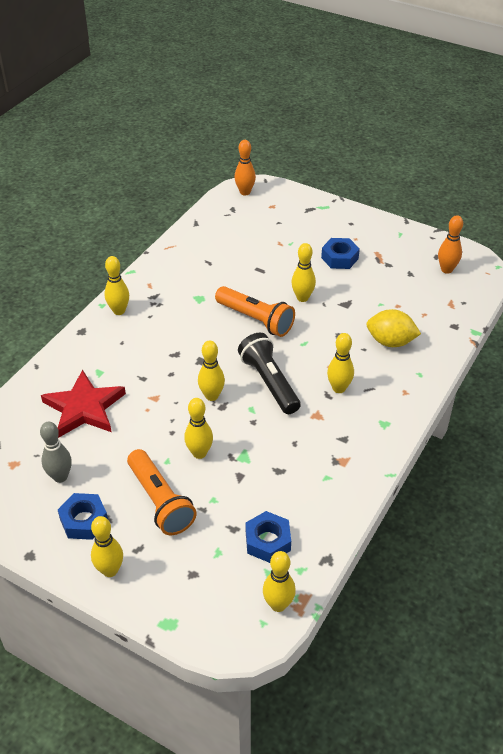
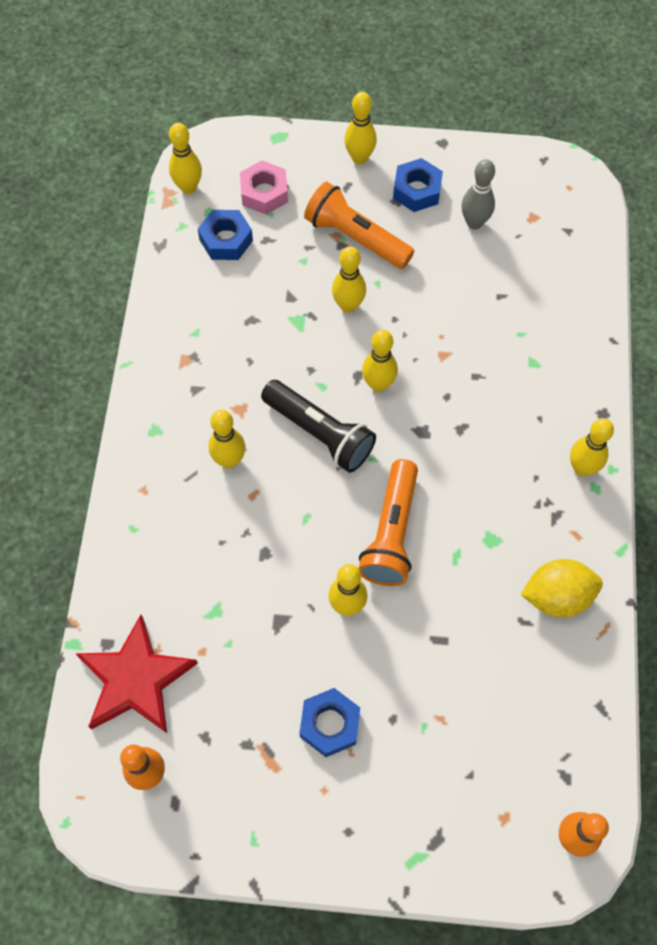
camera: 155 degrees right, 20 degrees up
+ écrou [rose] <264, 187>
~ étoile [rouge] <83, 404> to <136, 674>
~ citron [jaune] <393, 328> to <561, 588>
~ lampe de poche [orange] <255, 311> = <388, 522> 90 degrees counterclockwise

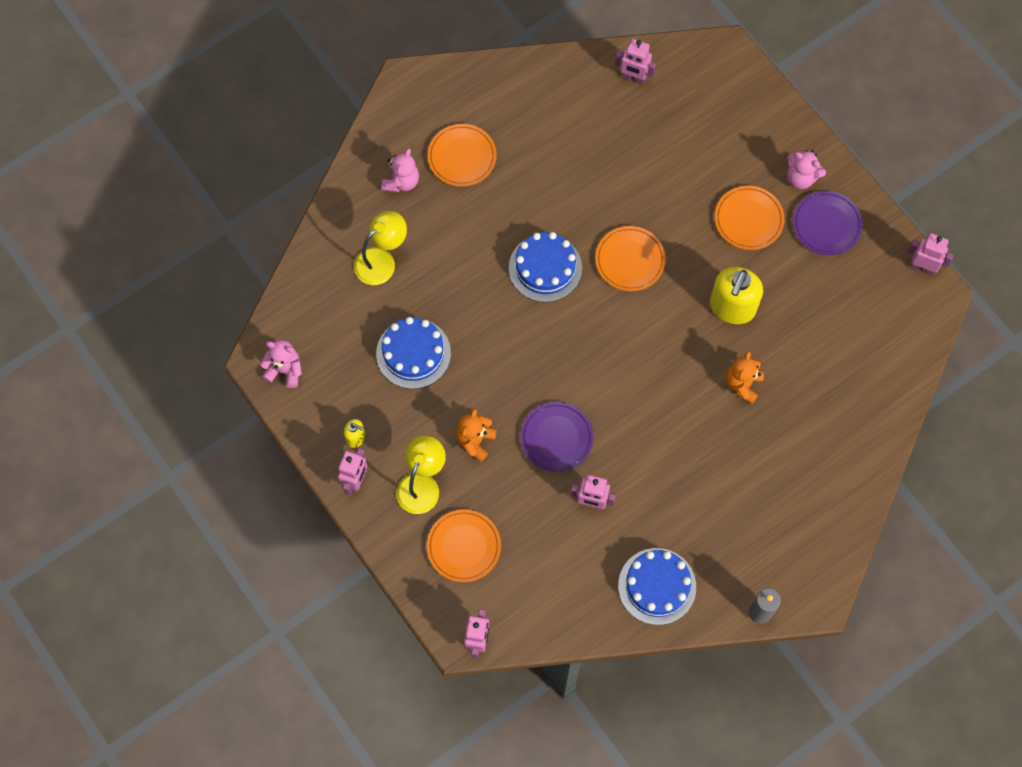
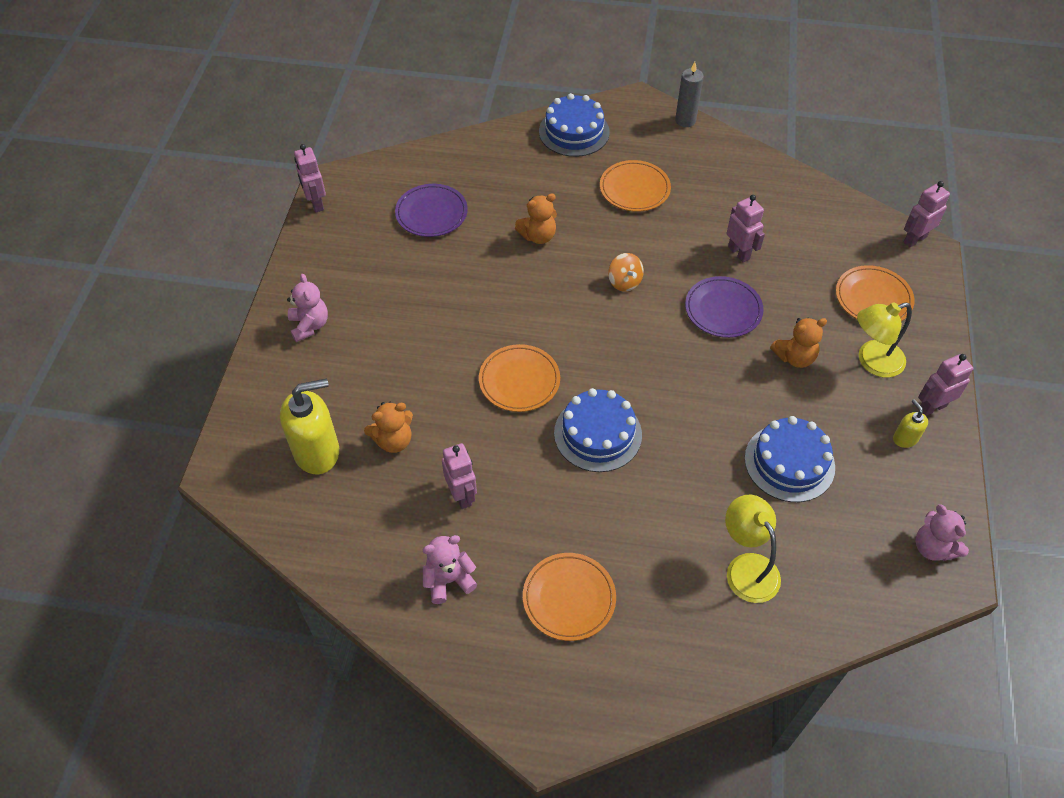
camera: 135 degrees left, 15 degrees down
+ ours en peluche [orange] <388, 427>
+ toupie [orange] <626, 272>
~ ours en peluche [rose] <400, 170> to <450, 569>
~ robot [rose] <635, 62> to <459, 476>
~ gâteau [bleu] <657, 586> to <574, 125>
~ distributeur de savon [jaune] <736, 295> to <309, 427>
~ assiette [orange] <750, 218> to <635, 186>
~ assiette [violet] <828, 223> to <431, 210>
~ lampe [jaune] <380, 248> = <753, 549> 60 degrees clockwise

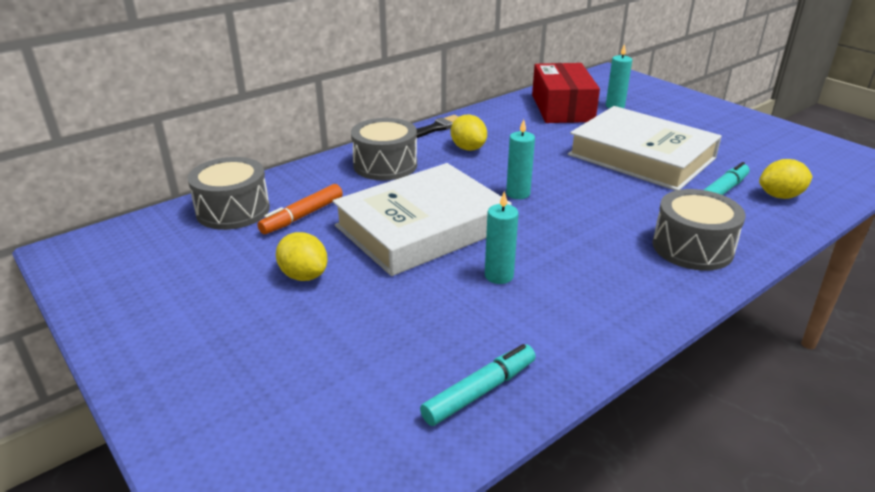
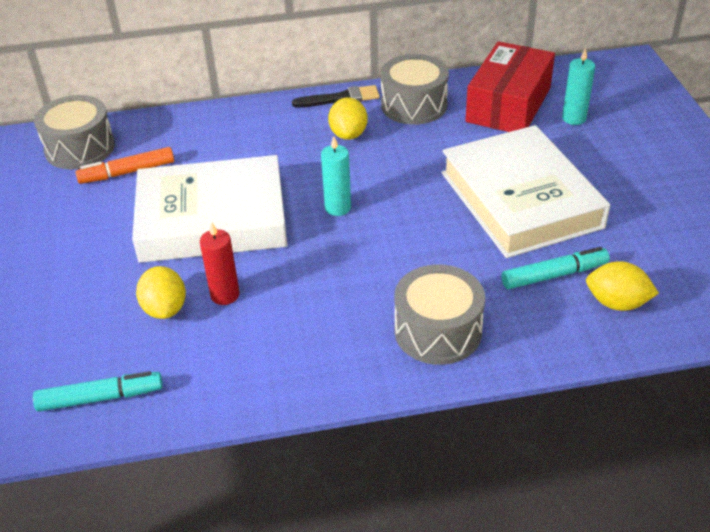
camera: 30 degrees right, 10 degrees up
~ citron [jaune] <302, 256> to <161, 292>
~ tambour [gris] <384, 149> to <415, 89>
~ bougie [turquoise] <502, 237> to bougie [rouge] <219, 263>

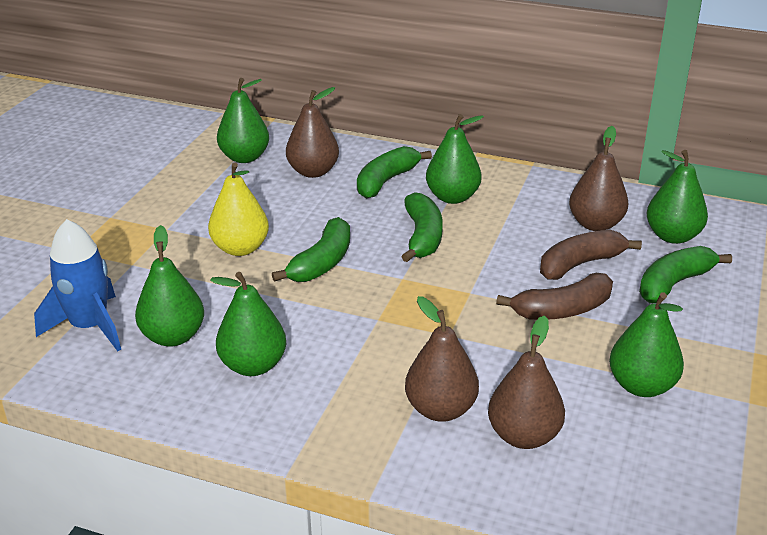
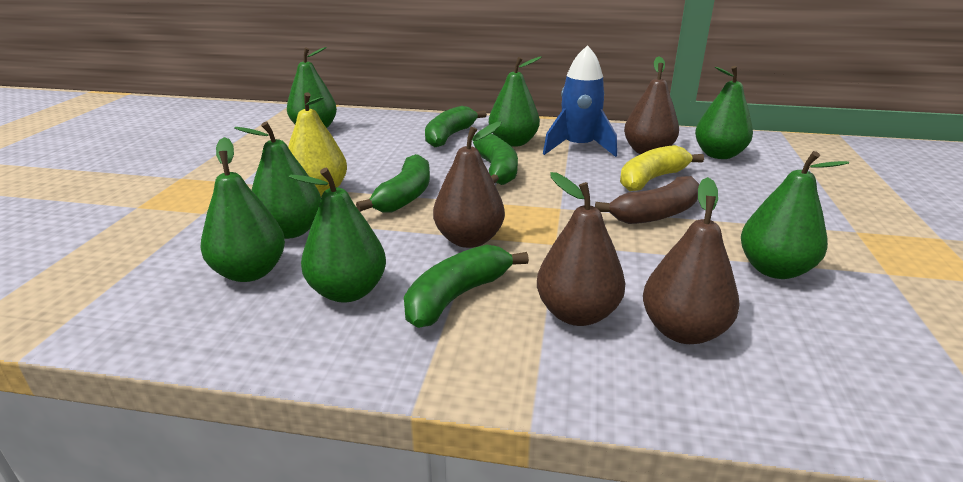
camera: 10 degrees left, 5 degrees down
+ poire [vert] <277, 180>
~ fusée [bleu] <77, 285> to <580, 101>
~ poire [marron] <312, 132> to <469, 185>
~ banane [vert] <685, 274> to <466, 286>
~ banane [marron] <591, 255> to banane [jaune] <662, 168>

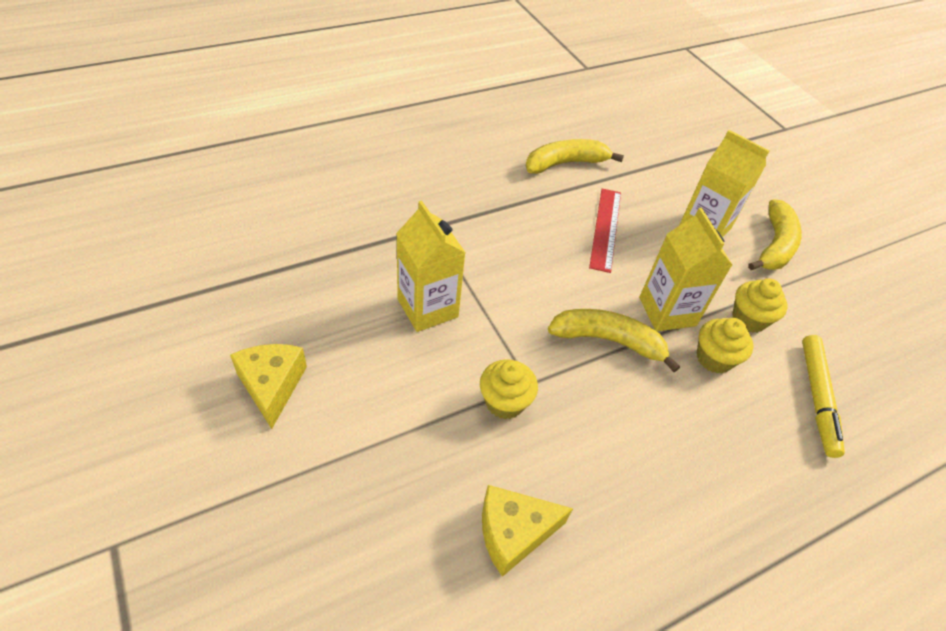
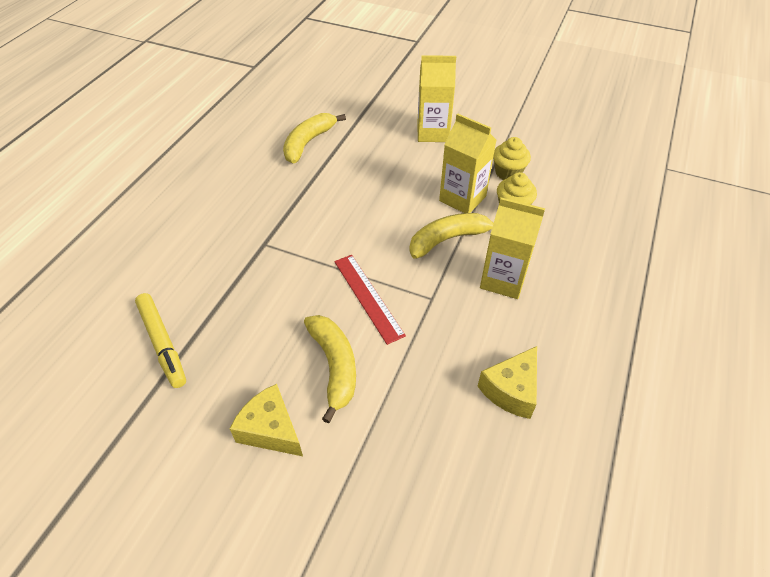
camera: 35 degrees left, 0 degrees up
- muffin [jaune] <509, 389>
~ brique de lait [jaune] <431, 266> to <512, 248>
~ règle [rouge] <605, 230> to <370, 300>
~ banane [jaune] <775, 234> to <330, 369>
~ feutre [jaune] <823, 396> to <160, 340>

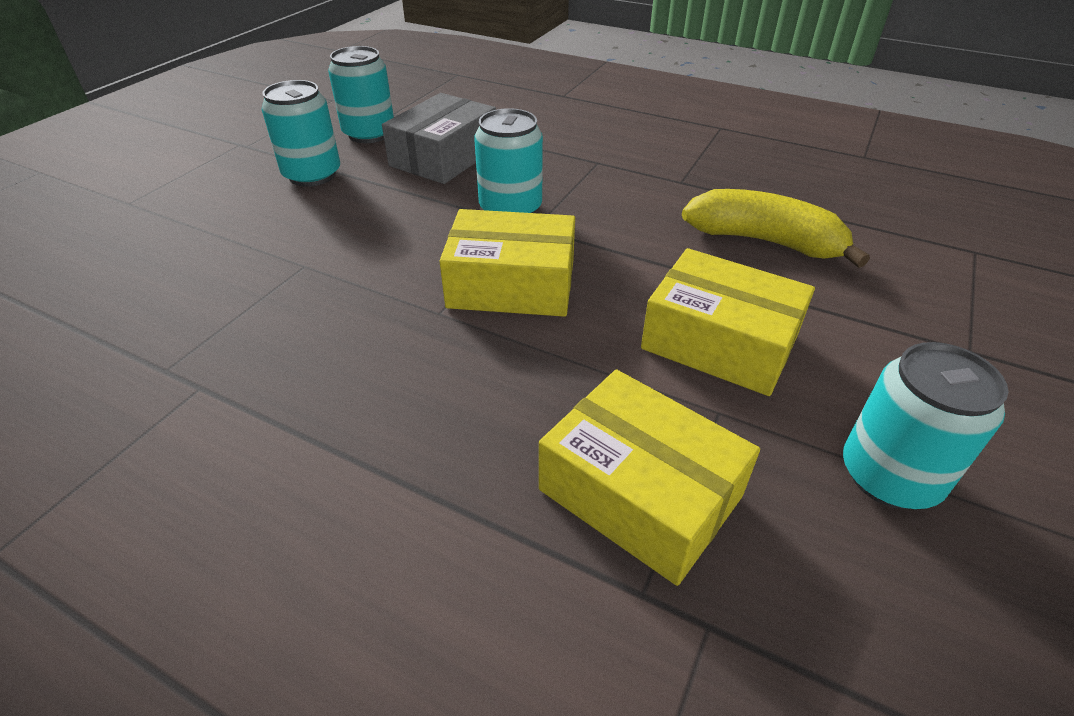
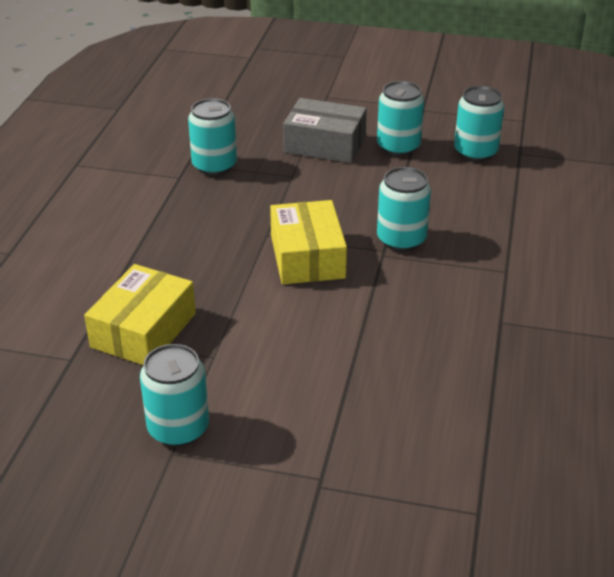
camera: 75 degrees right, 5 degrees down
- boîte [jaune] <728, 322>
- banane [jaune] <776, 228>
+ canette [turquoise] <212, 137>
~ boîte [gris] <439, 138> to <325, 130>

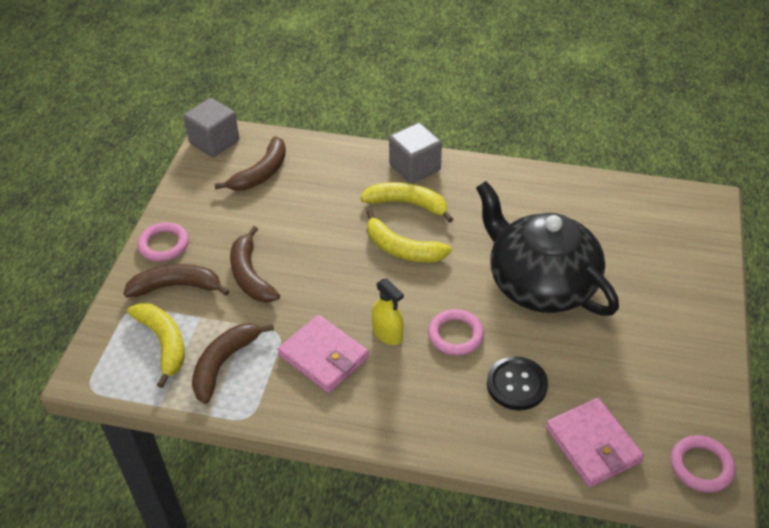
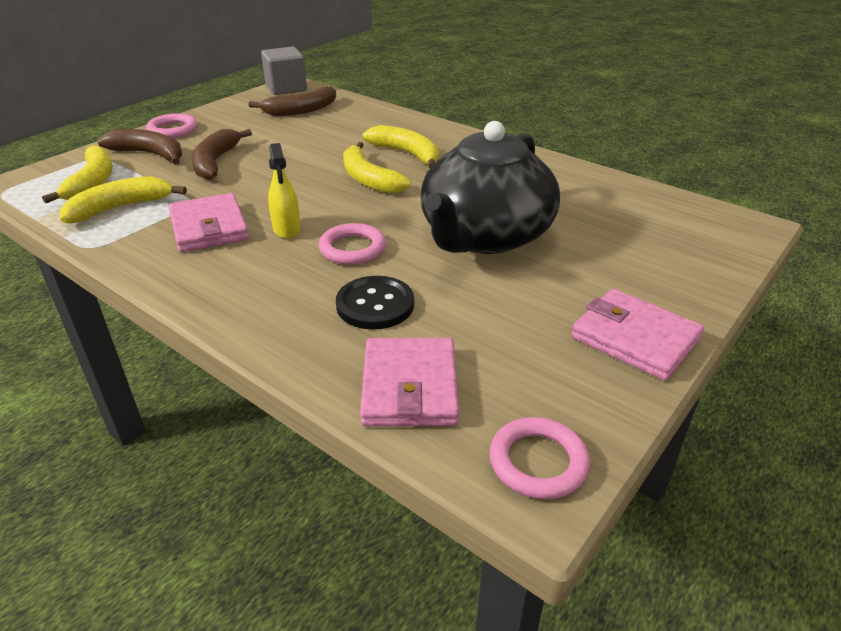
camera: 25 degrees right, 10 degrees down
- cube [gris] <415, 153>
+ portefeuille [rose] <637, 335>
~ banane [marron] <233, 363> to banane [jaune] <123, 199>
~ théière [noir] <547, 248> = <490, 187> 135 degrees counterclockwise

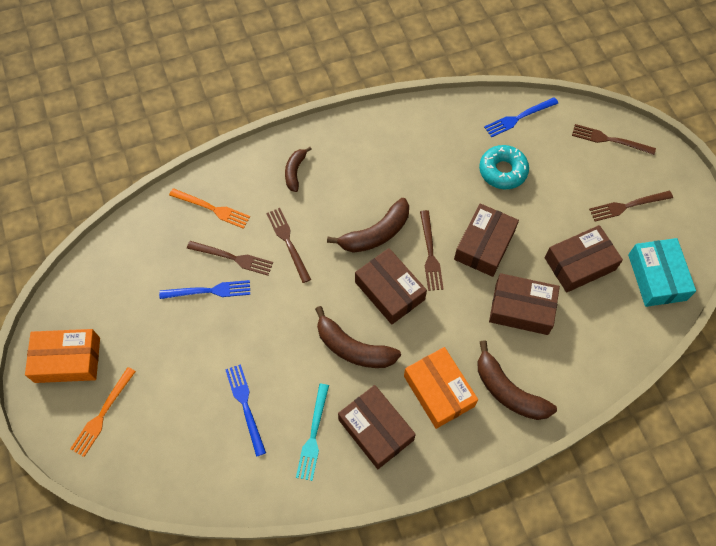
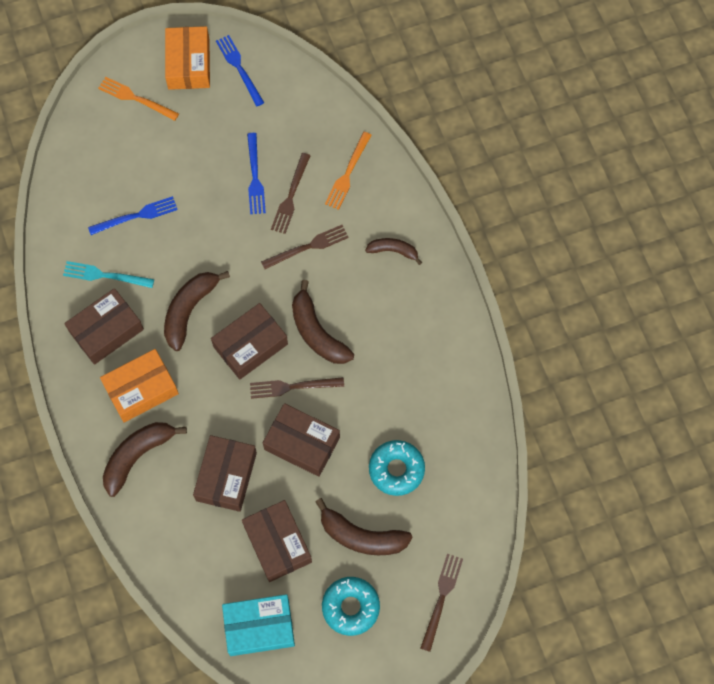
camera: 90 degrees right, 5 degrees up
+ banane [marron] <364, 526>
~ fourchette [bleu] <521, 117> to <240, 70>
~ fourchette [marron] <631, 206> to beignet [turquoise] <351, 606>

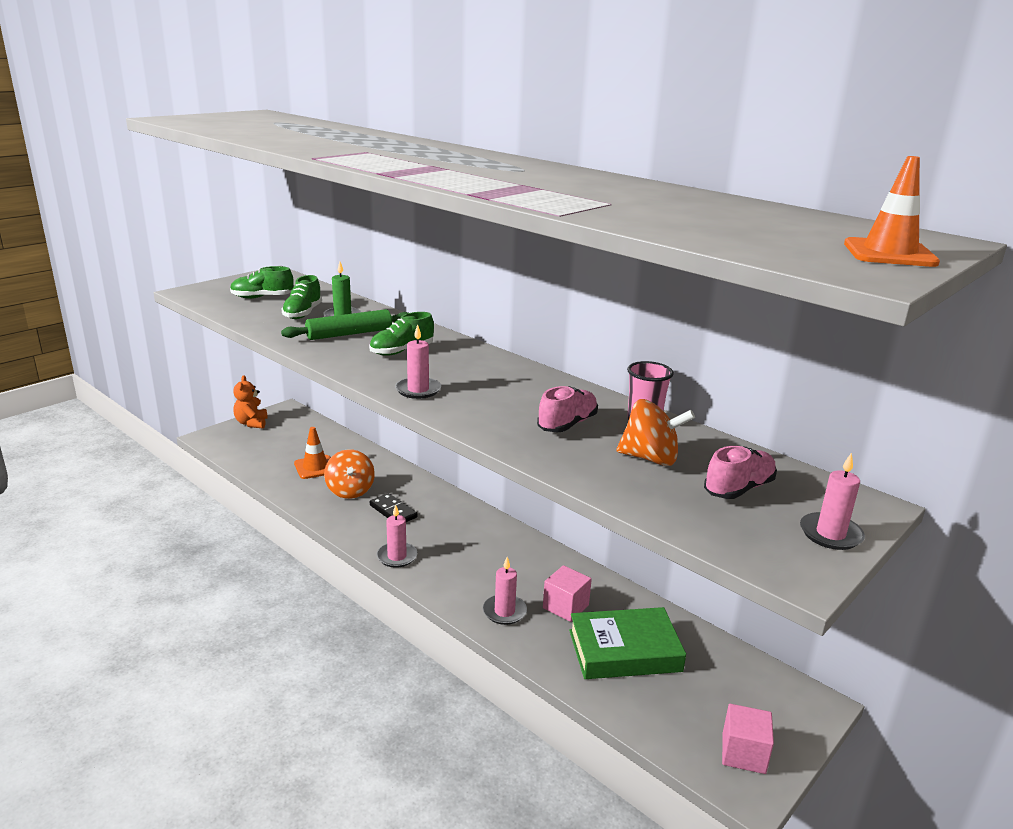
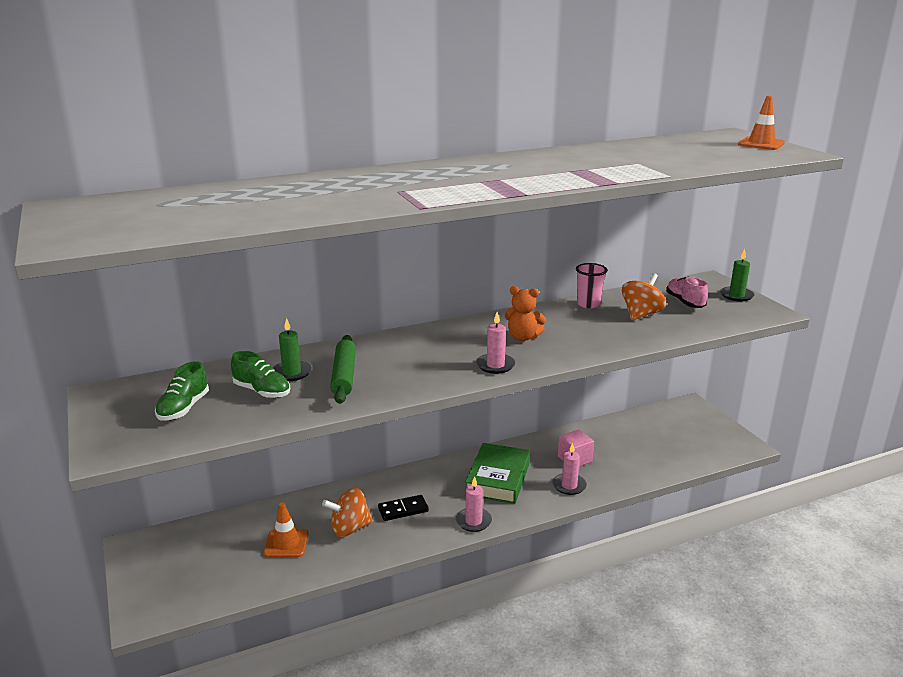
camera: 65 degrees left, 0 degrees up
- chaussure [vert] <401, 334>
- chaussure [rose] <567, 409>
- cube [rose] <748, 739>
~ ours en peluche [orange] <250, 401> to <525, 313>
~ livre [vert] <627, 643> to <497, 473>
~ bougie [rose] <832, 501> to bougie [vert] <737, 275>
~ toupie [orange] <349, 474> = <347, 512> 150 degrees clockwise

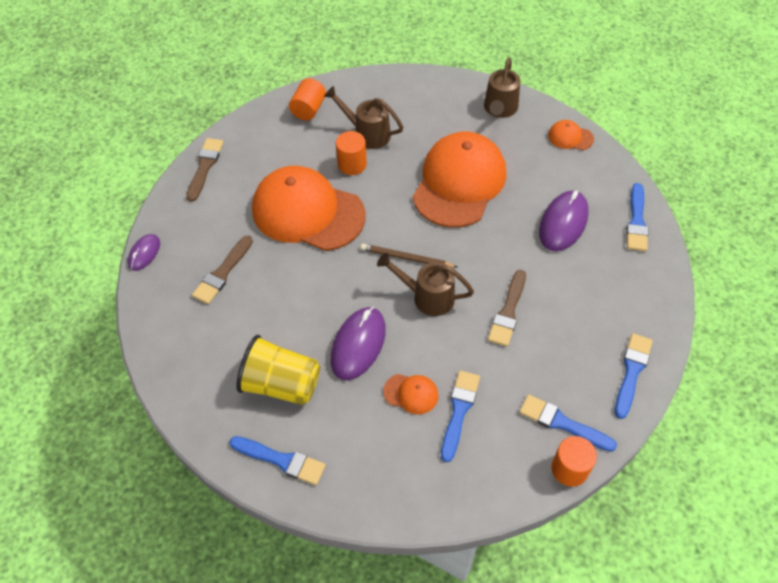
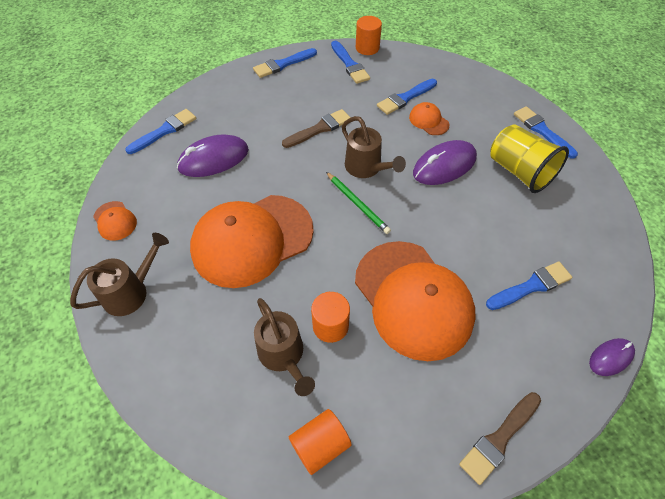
camera: 145 degrees left, 0 degrees up
~ pinceau [marron] <222, 269> to pinceau [bleu] <529, 285>
~ crayon [marron] <409, 256> to crayon [vert] <358, 203>

